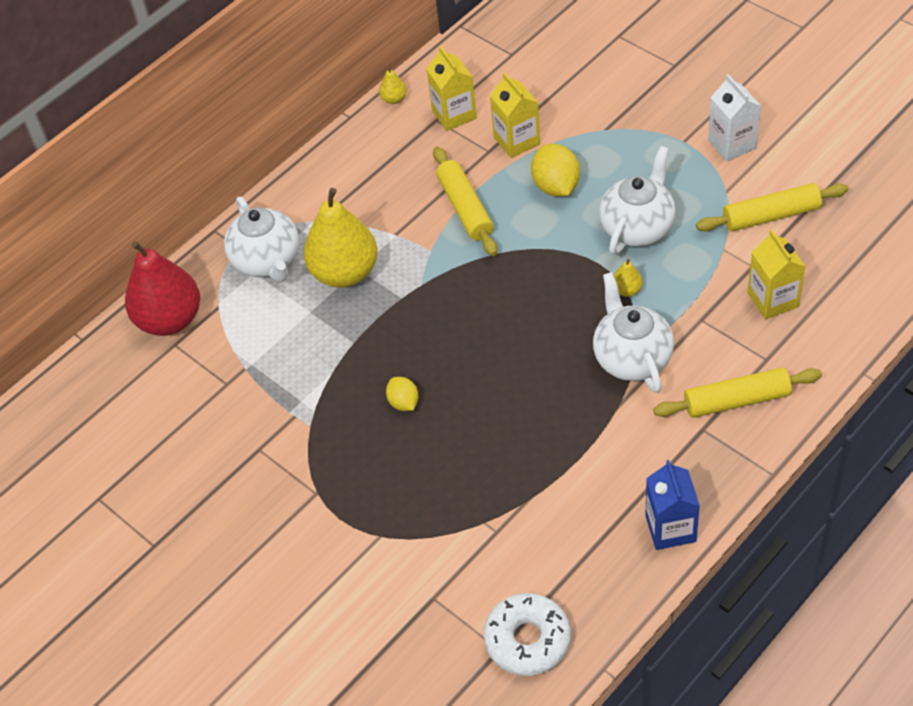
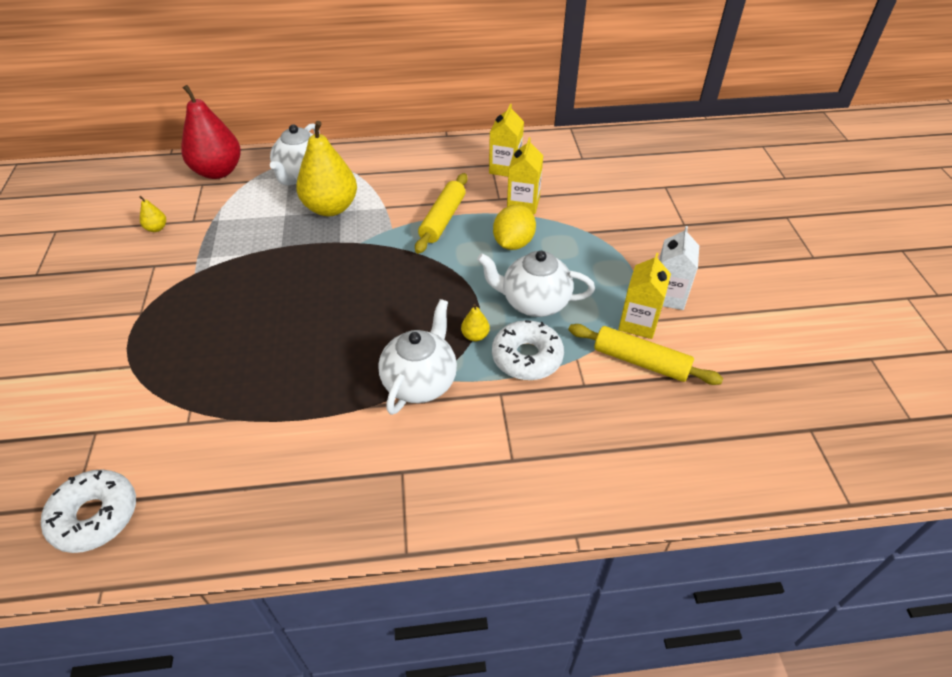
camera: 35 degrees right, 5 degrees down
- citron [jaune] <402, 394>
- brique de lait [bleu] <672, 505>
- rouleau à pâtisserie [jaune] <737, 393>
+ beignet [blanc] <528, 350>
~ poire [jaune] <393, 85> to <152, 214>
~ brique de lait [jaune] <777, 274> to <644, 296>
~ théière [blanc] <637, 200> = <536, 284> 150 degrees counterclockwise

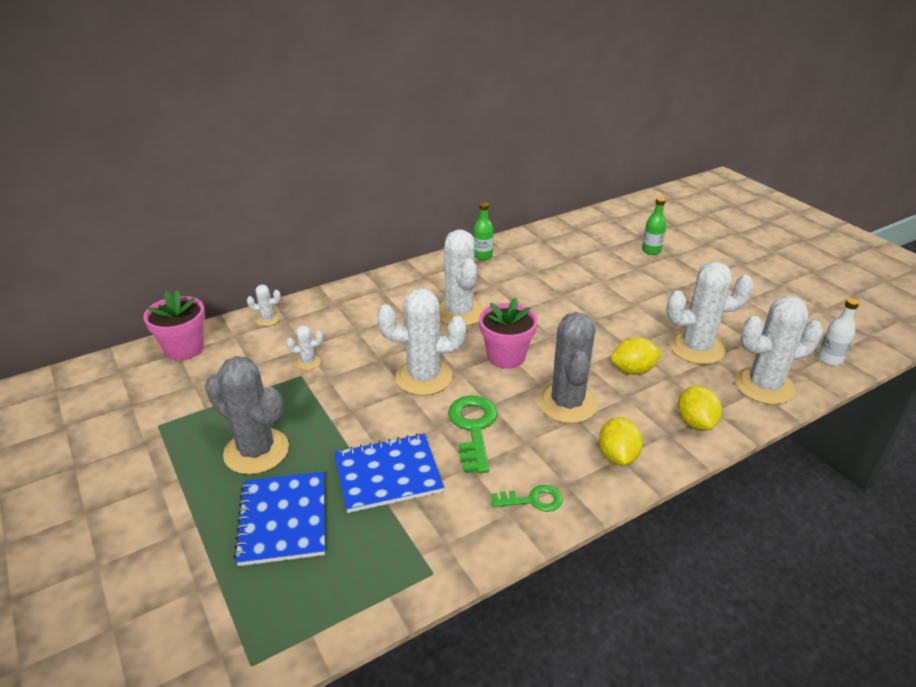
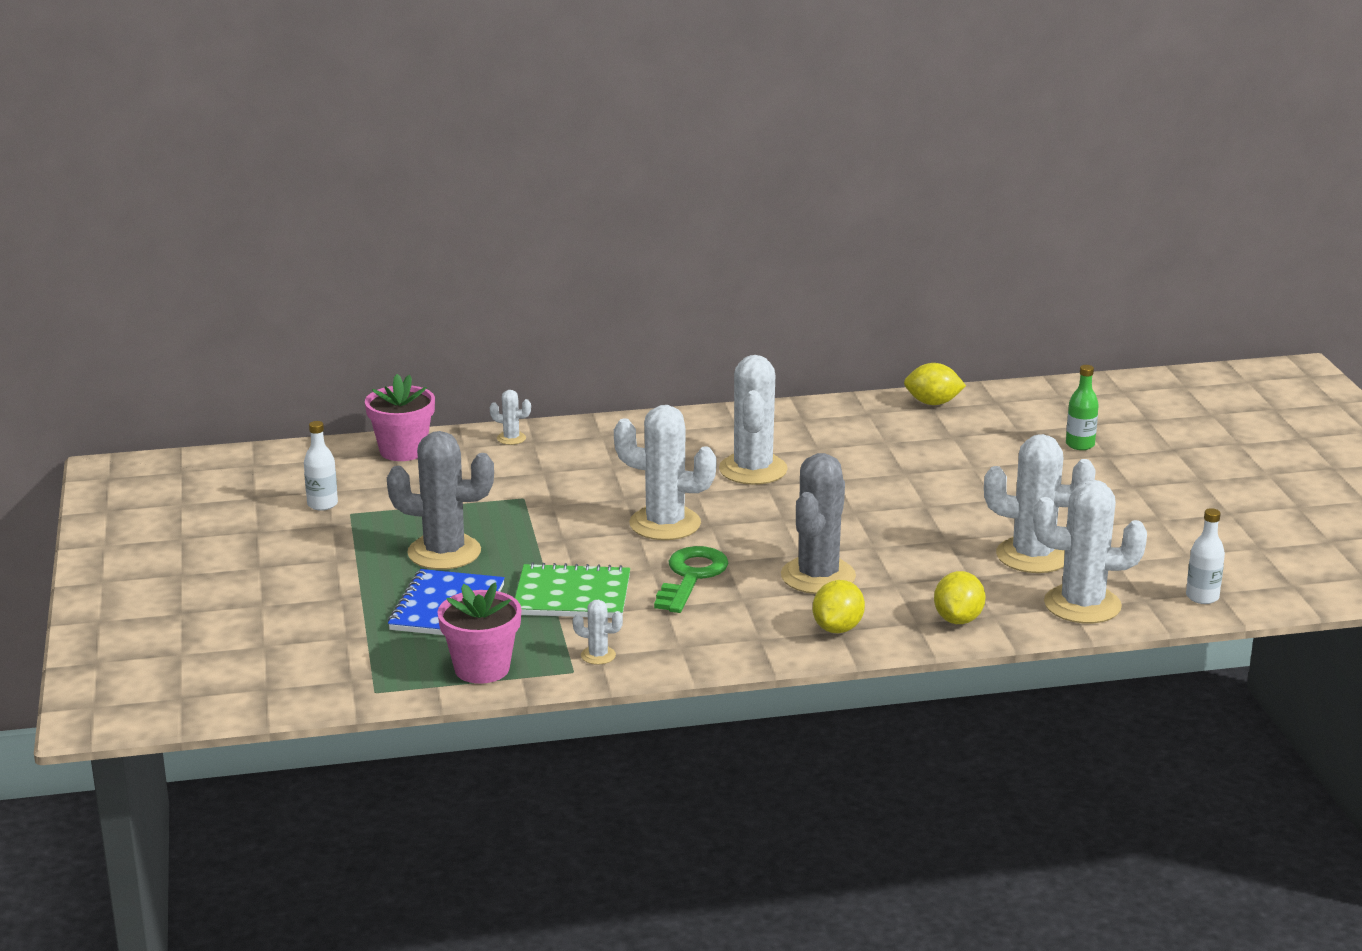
camera: 20 degrees right, 10 degrees down
- bouteille [vert] <483, 231>
- clé [vert] <527, 498>
+ bouteille [blanc] <321, 466>
~ cactus [blanc] <304, 348> to <598, 632>
~ pot de fleurs [rose] <508, 333> to <479, 633>
~ citron [jaune] <636, 356> to <935, 384>
~ carnet [bleu] <389, 473> to carnet [vert] <572, 590>
~ cactus [gris] <247, 415> = <440, 500> 45 degrees counterclockwise

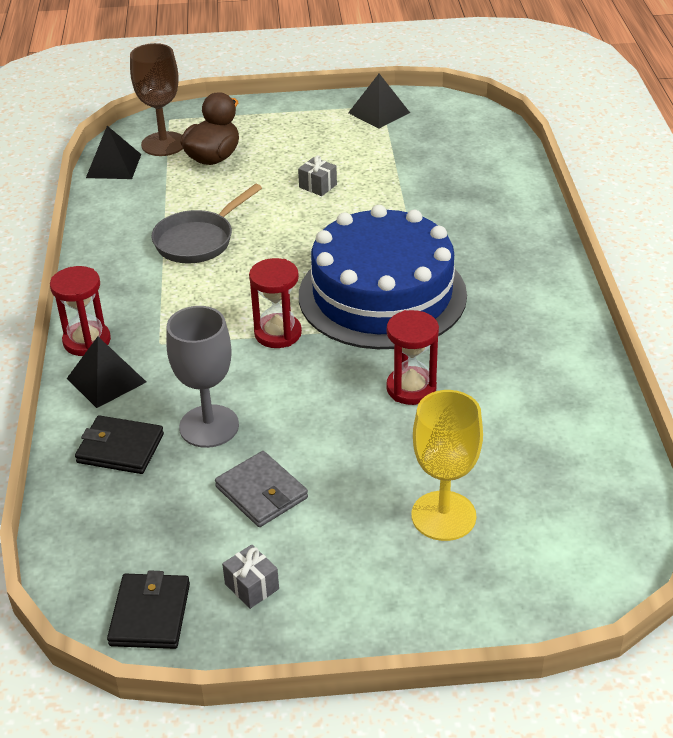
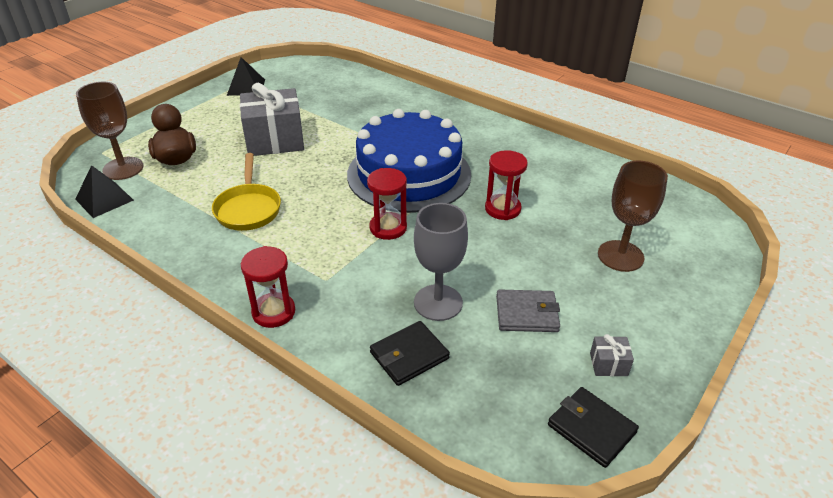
camera: 50 degrees left, 0 degrees up
- pyramide [noir] <106, 372>
~ poêle [gris] <206, 223> to poêle [jaune] <246, 192>
~ verre à pied [jaune] <447, 465> to verre à pied [marron] <633, 216>
~ cadeau [gris] <317, 175> = <272, 119> x2.43

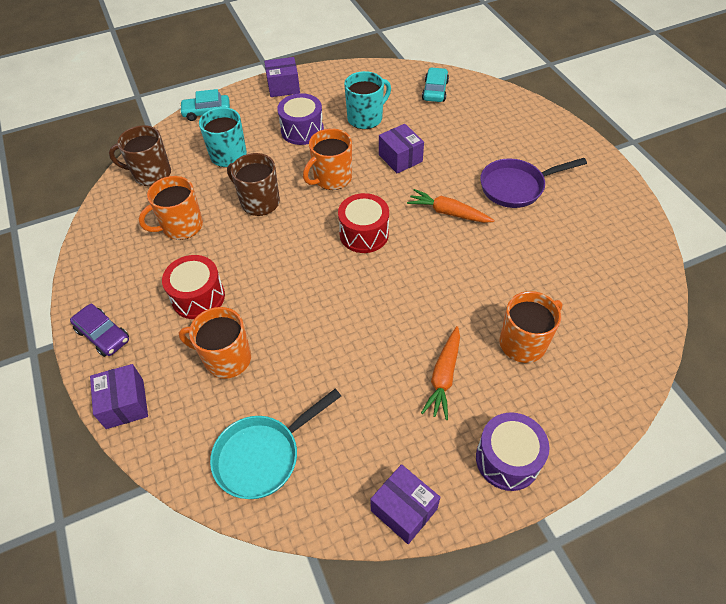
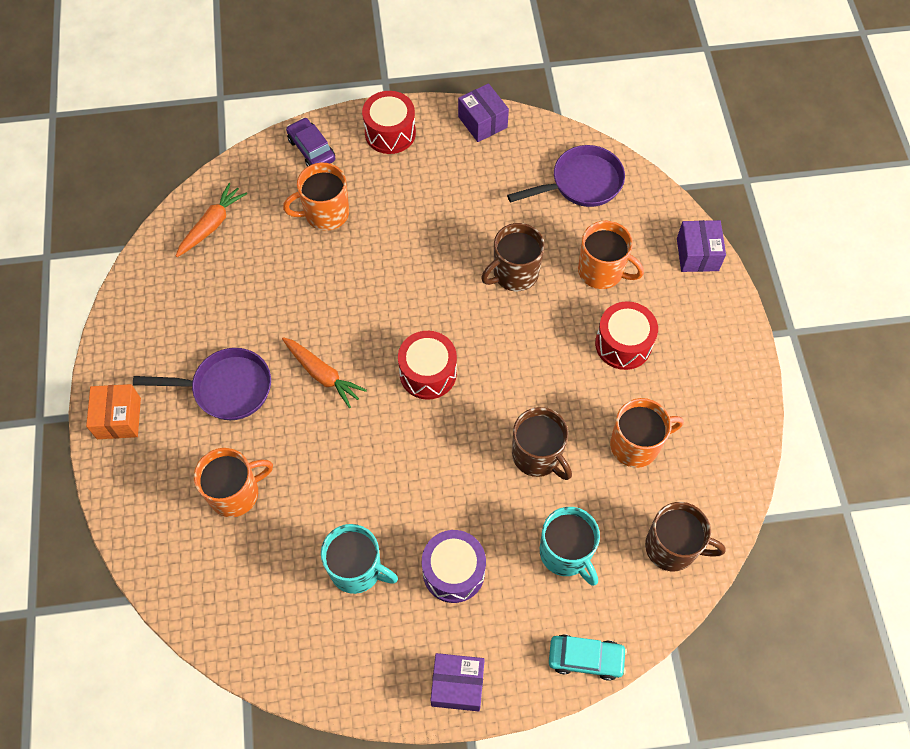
camera: 165 degrees left, 10 degrees up
- boîte [violet] <401, 149>
- voiture [turquoise] <435, 84>
+ boîte [orange] <113, 411>
+ tasse [marron] <513, 257>
~ voiture [violet] <99, 330> to <310, 142>
~ tasse [orange] <327, 159> to <233, 482>
~ carotte [orange] <440, 373> to <211, 220>
~ poêle [turquoise] <275, 444> to poêle [violet] <566, 176>
~ tambour [violet] <512, 451> to tambour [rouge] <389, 122>
~ tasse [turquoise] <367, 100> = <359, 559> 135 degrees counterclockwise

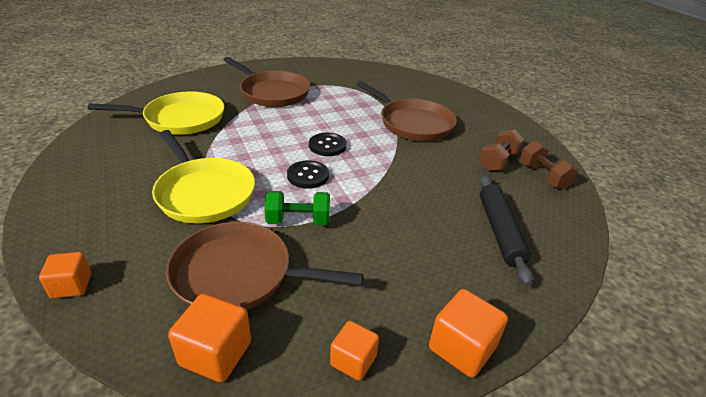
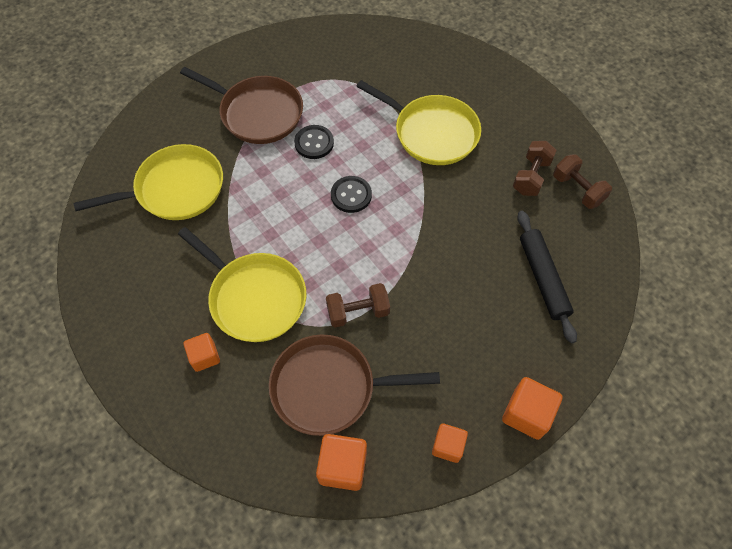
camera: 10 degrees left, 25 degrees up
~ cube [orange] <65, 275> to <202, 352>
~ bouton [noir] <308, 174> to <314, 142>
~ haltère [vert] <297, 208> to haltère [marron] <358, 305>
~ poêle [marron] <407, 111> to poêle [jaune] <418, 122>

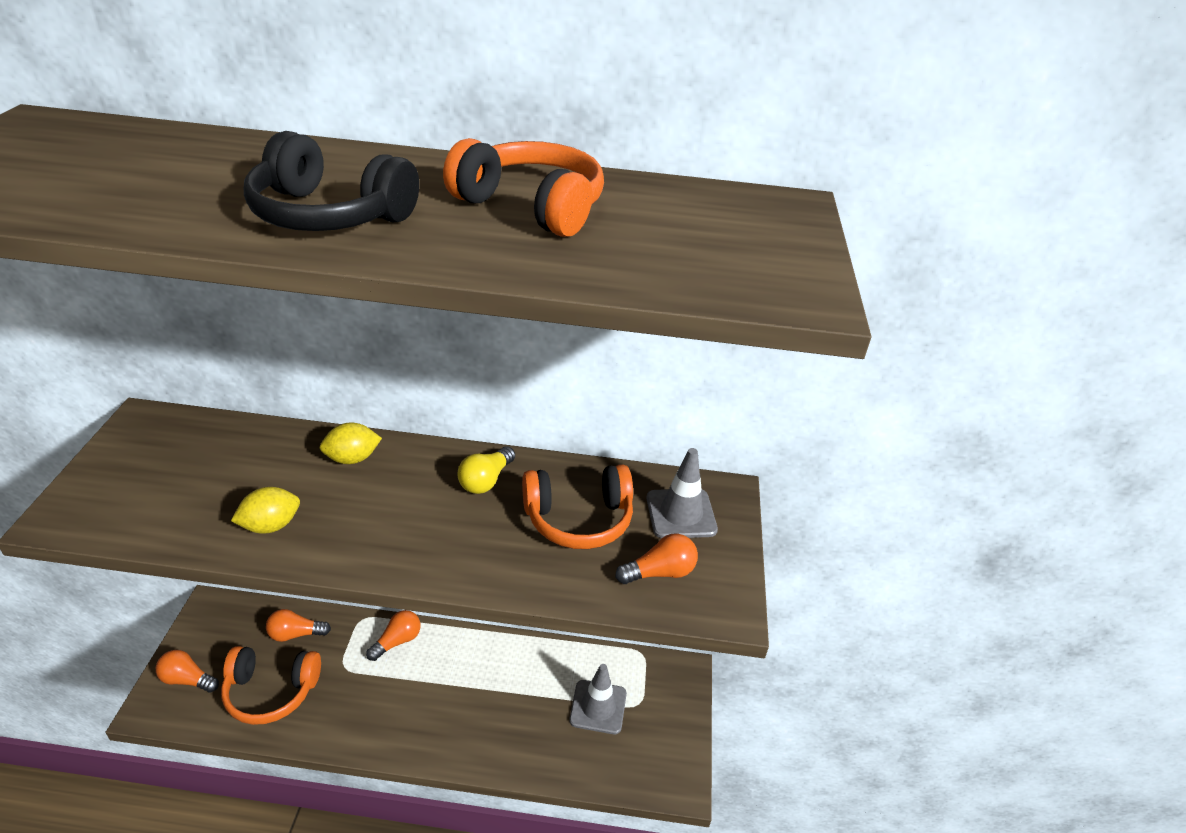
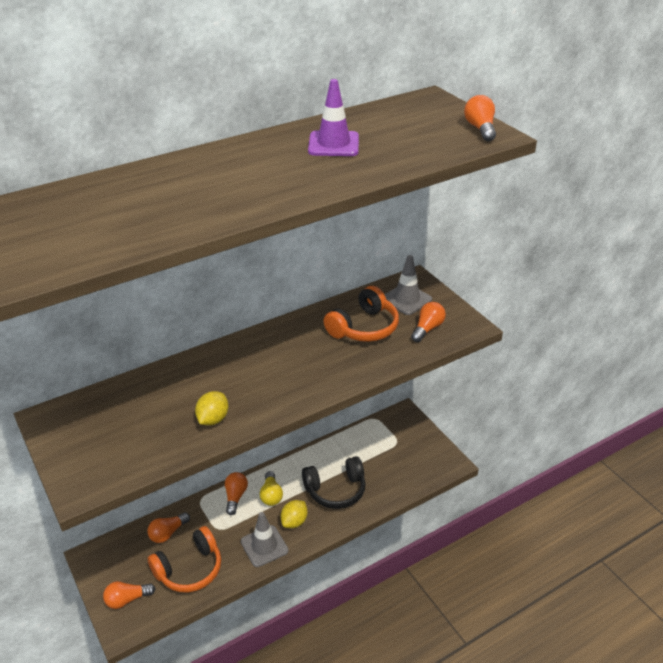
camera: 35 degrees left, 0 degrees up
+ ampoule [orange] <480, 118>
~ casque audio [noir] <331, 181> to <334, 482>
~ citron [jaune] <351, 443> to <294, 514>
~ ampoule [jaune] <486, 470> to <271, 488>
~ cône de chantier [gris] <598, 699> to <265, 539>
~ casque audio [orange] <523, 187> to cône de chantier [violet] <333, 117>

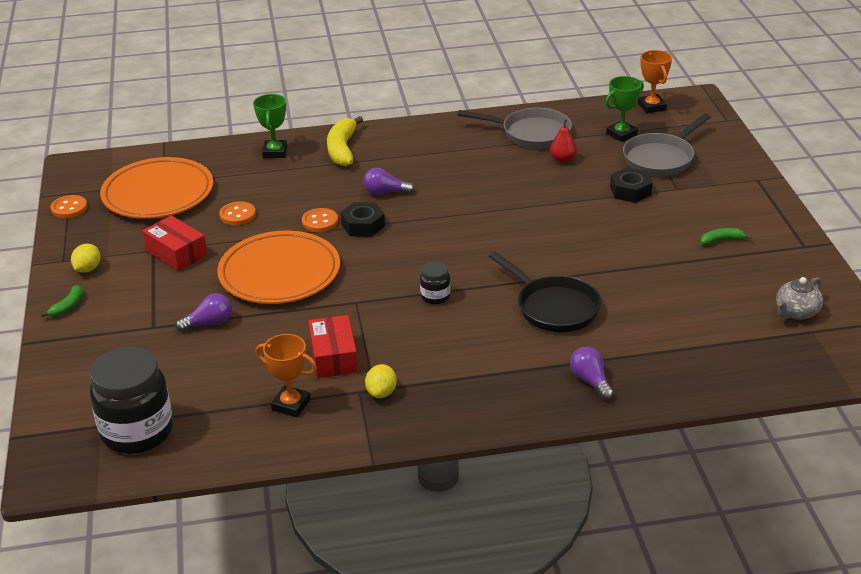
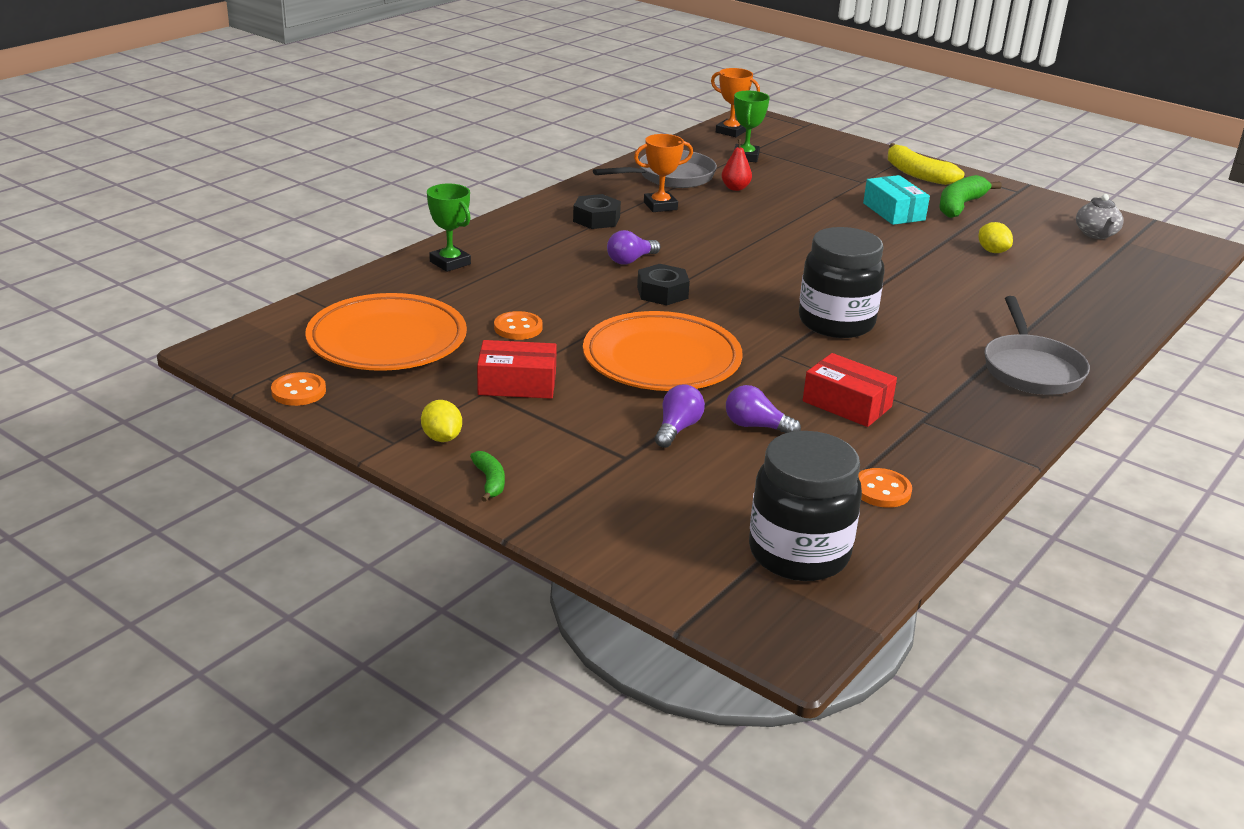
camera: 45 degrees left, 5 degrees down
- poêle [noir] <545, 291>
+ boîte [turquoise] <896, 200>
~ trophée [orange] <286, 375> to <663, 173>
~ bouton [orange] <320, 220> to <885, 488>
~ banane [jaune] <345, 141> to <926, 164>
~ citron [jaune] <381, 381> to <996, 237>
~ ampoule [violet] <592, 373> to <763, 409>
~ écrou [noir] <631, 185> to <597, 211>
~ poêle [gris] <666, 145> to <1037, 345>
~ bocal [noir] <435, 282> = <842, 282> x2.17
~ banane [vert] <726, 236> = <970, 196> x1.89

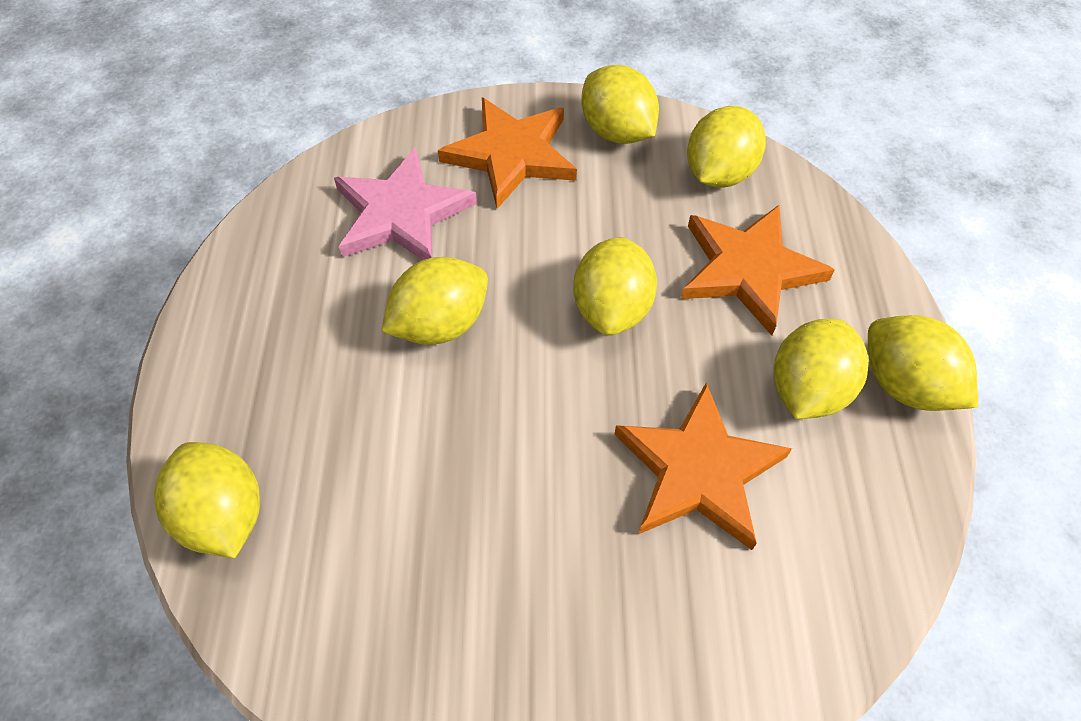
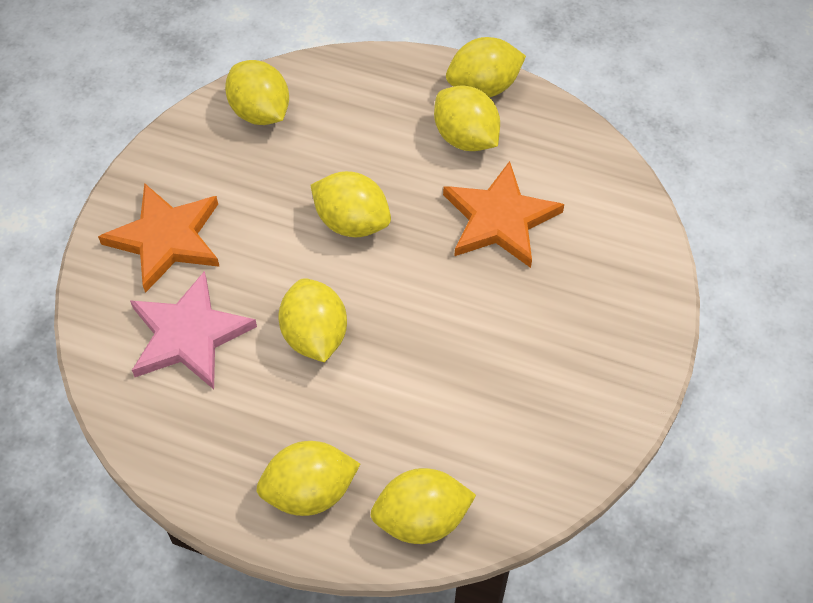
camera: 70 degrees left, 0 degrees up
- étoile [orange] <758, 270>
~ citron [jaune] <620, 104> to <308, 478>

